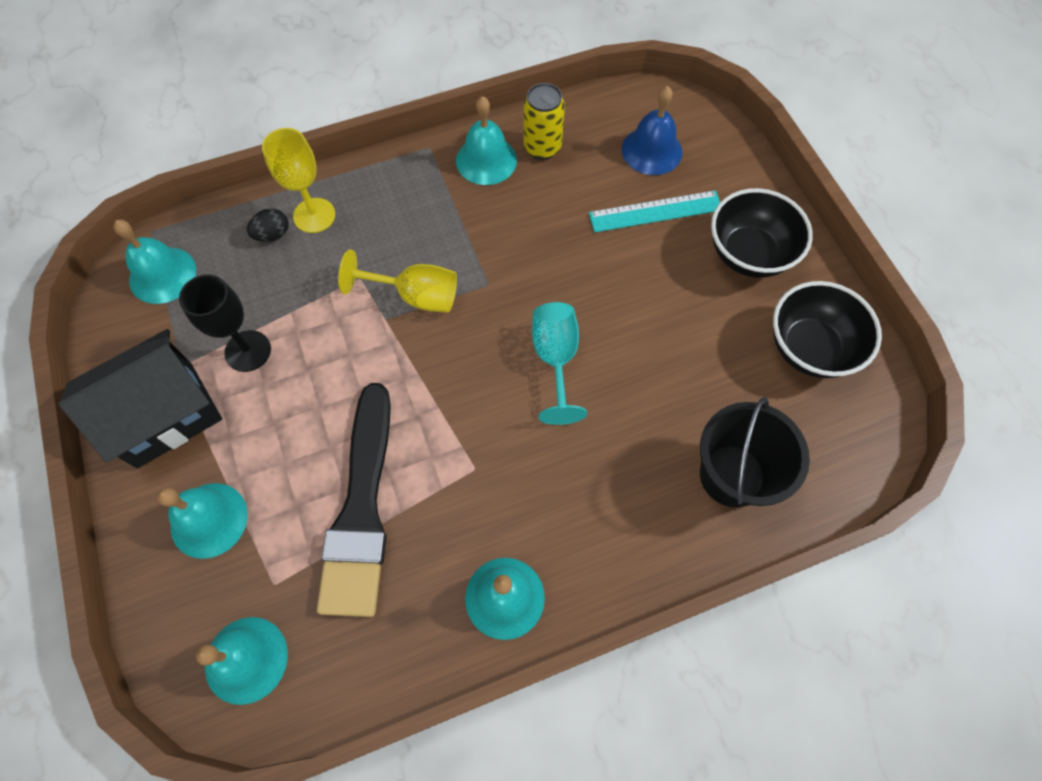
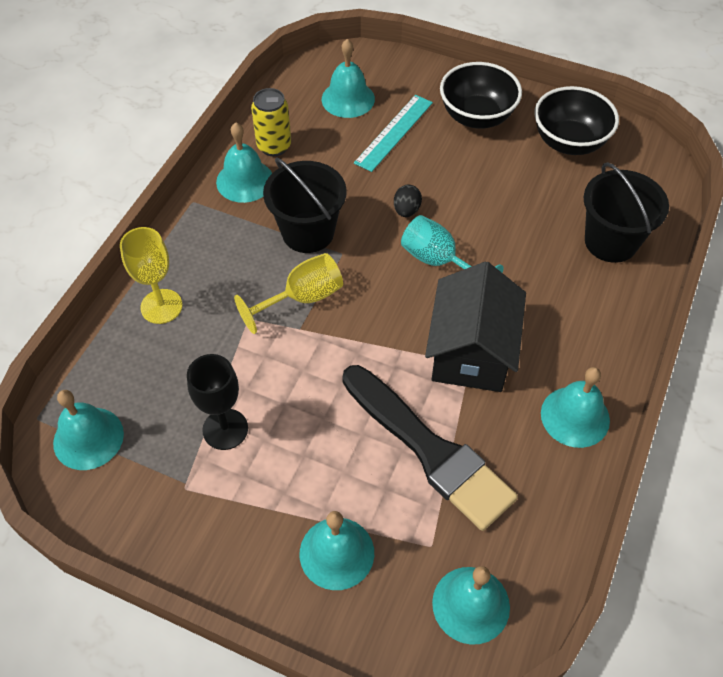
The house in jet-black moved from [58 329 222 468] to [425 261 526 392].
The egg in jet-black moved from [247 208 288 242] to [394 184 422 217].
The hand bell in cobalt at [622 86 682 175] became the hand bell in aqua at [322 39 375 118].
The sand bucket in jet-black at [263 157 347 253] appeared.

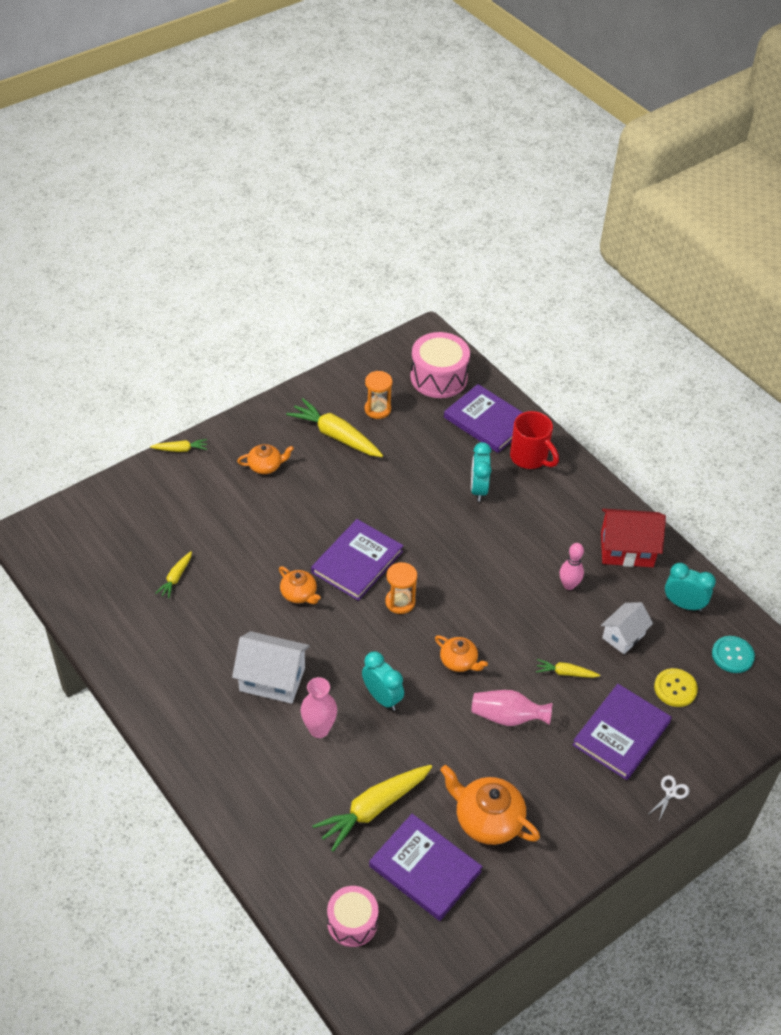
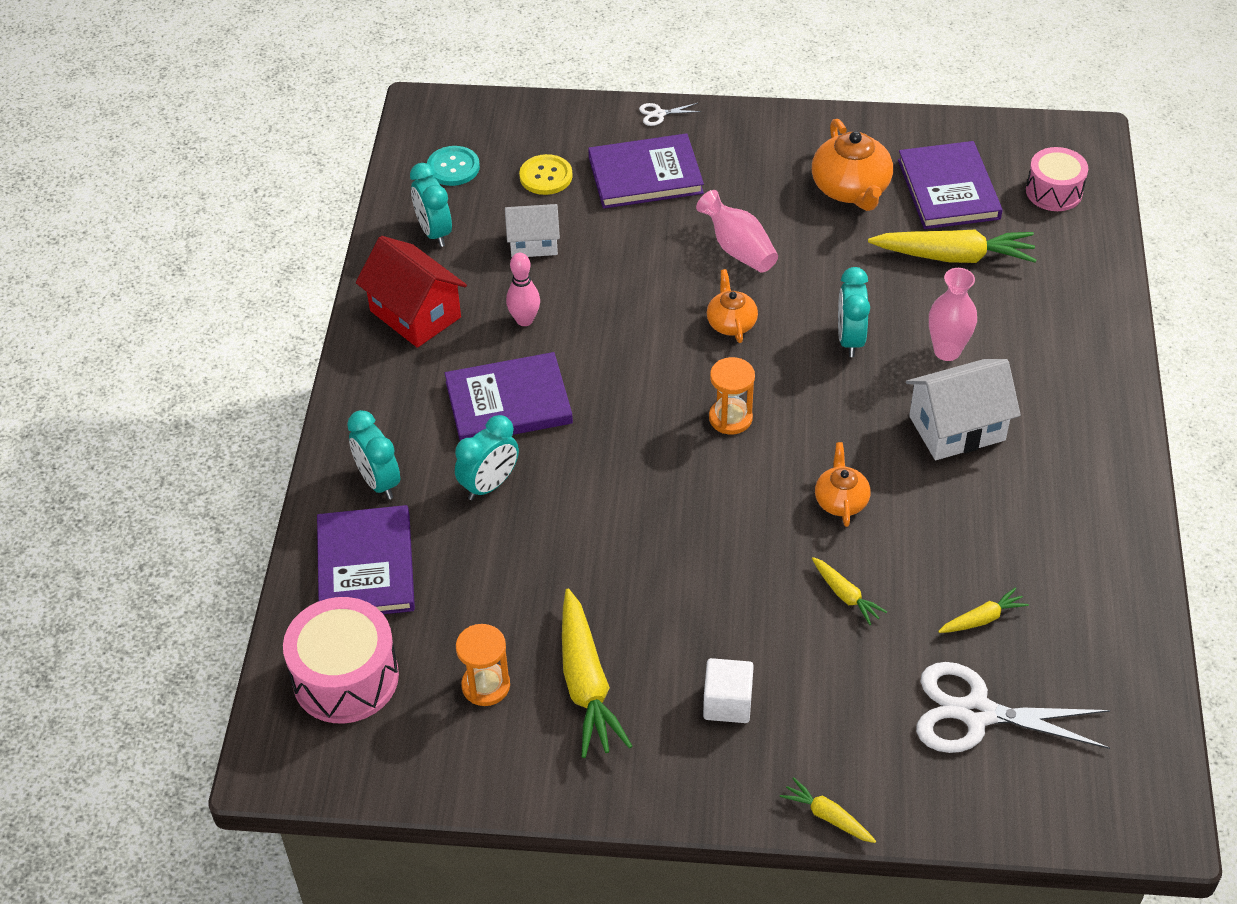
The house in pure white at [232 631 310 704] turned 75 degrees counterclockwise.
The tea pot in bright orange at [237 444 294 474] was replaced by the solid cube in pure white at [703 658 754 723].
The hardcover in royal purple moved from [311 519 403 601] to [445 352 573 441].
The coffee mug in red at [510 411 559 469] was replaced by the clock in aqua at [347 410 400 499].
The root vegetable in yellow moved from [536 659 600 678] to [812 557 887 625].
The shears in pure white at [916 662 1110 753] appeared.

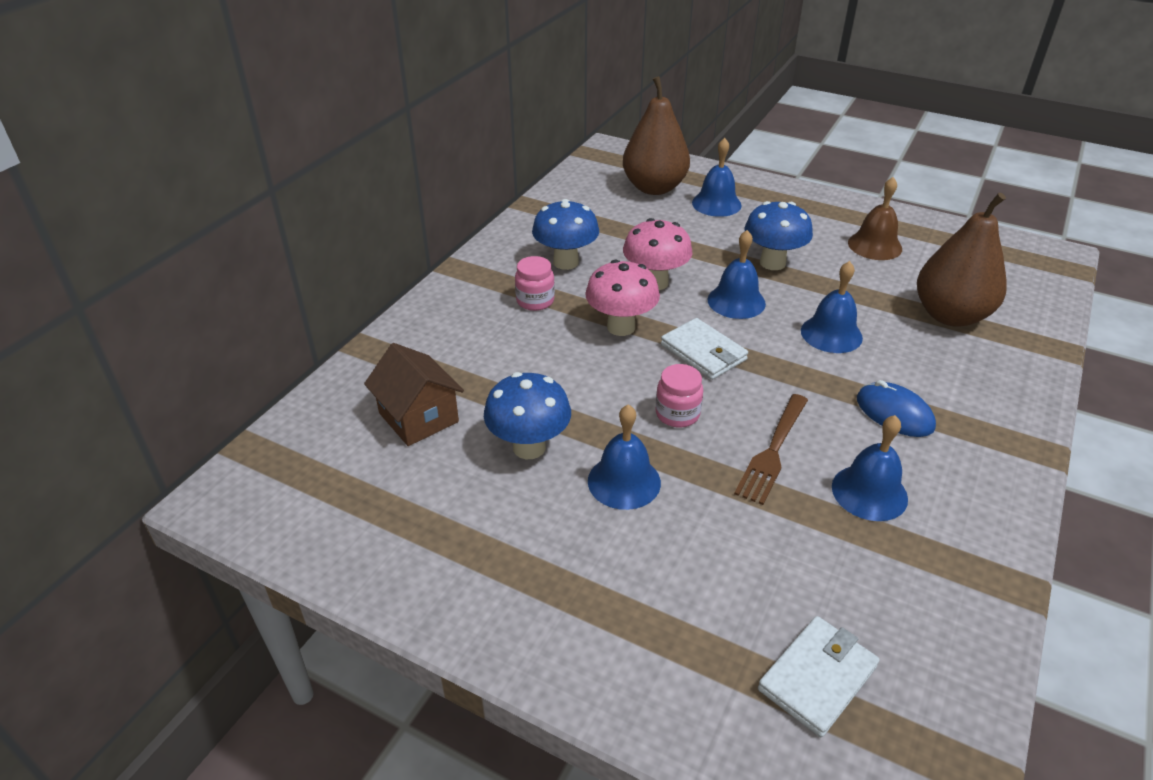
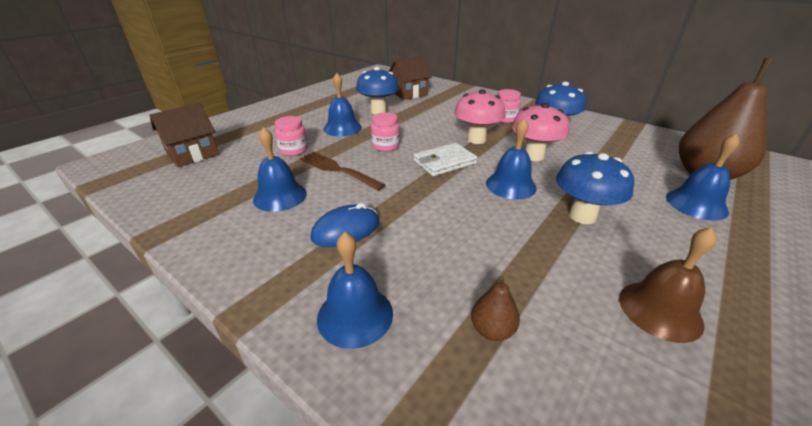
The card wallet in pure white at [758 616 880 737] was replaced by the house in russet at [149 103 219 167].
The hand bell in cobalt moved from [801 261 863 353] to [317 232 393 349].
The pear fruit in russet at [917 193 1007 327] changed to 0.42 times the size.
The jam jar in rosy at [275 116 308 156] appeared.

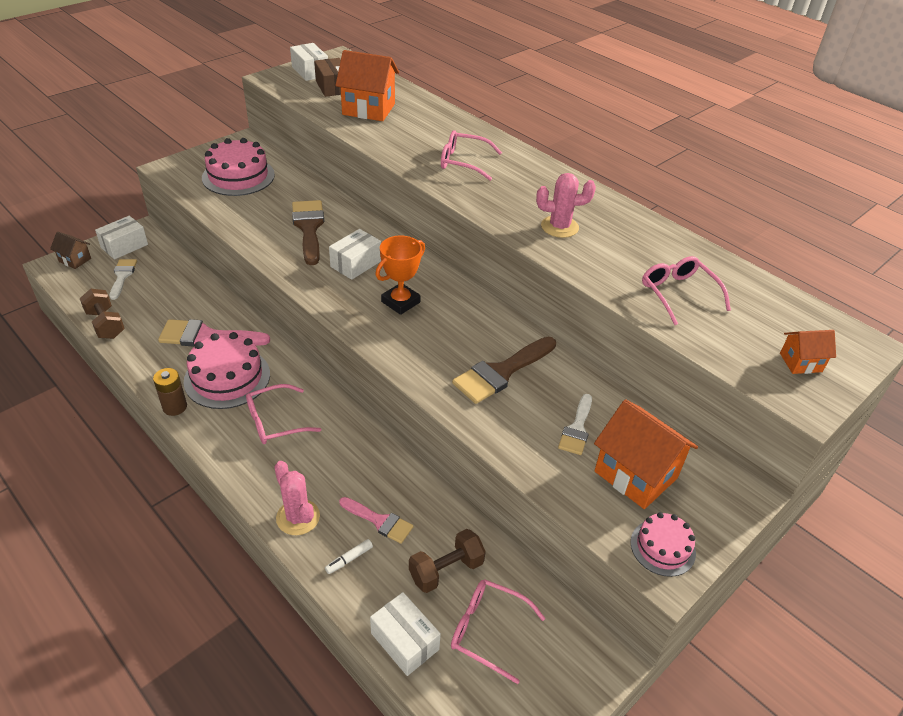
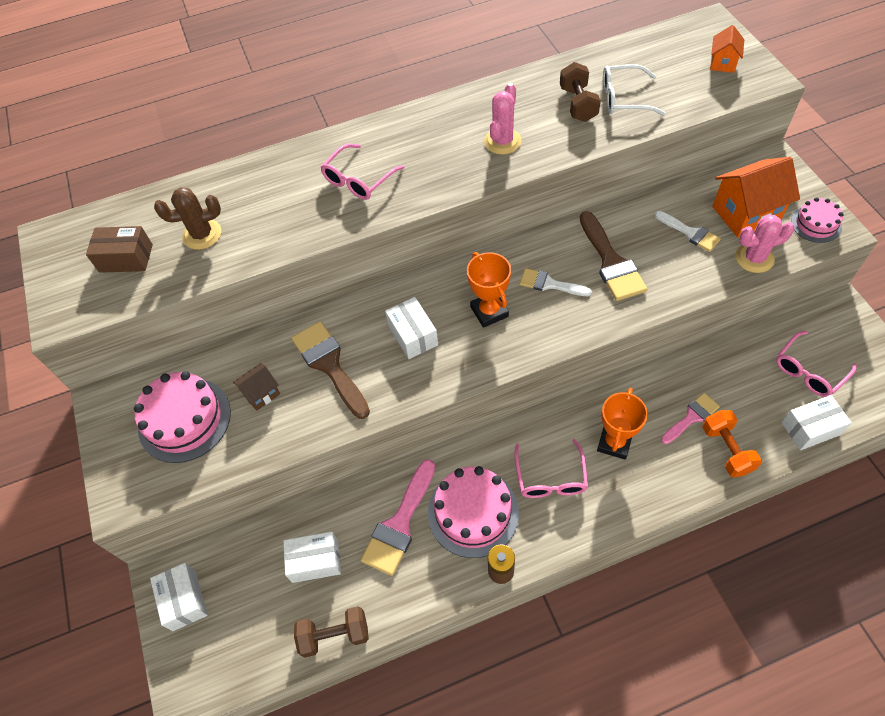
The house in russet moved from [50 231 91 269] to [233 363 280 411].
The brush in pure white moved from [110 259 137 300] to [520 268 592 296].
The prickly plant in rosy moved from [274 461 320 535] to [735 215 795 273].
The parcel in pure white moved from [290 43 328 81] to [283 531 341 583].
The brush in russet at [292 200 324 265] turned 45 degrees clockwise.
The marker in pure white at [325 539 373 574] was replaced by the free weight in bright orange at [702 410 762 477].
The house in bright orange at [336 50 399 121] was replaced by the prickly plant in russet at [154 187 221 250].
The free weight in russet moved from [409 529 486 593] to [560 62 601 122].
The spectacles in rosy at [642 256 731 325] became the spectacles in pure white at [603 64 666 115].
The trophy in bright orange at [597 388 648 460] appeared.

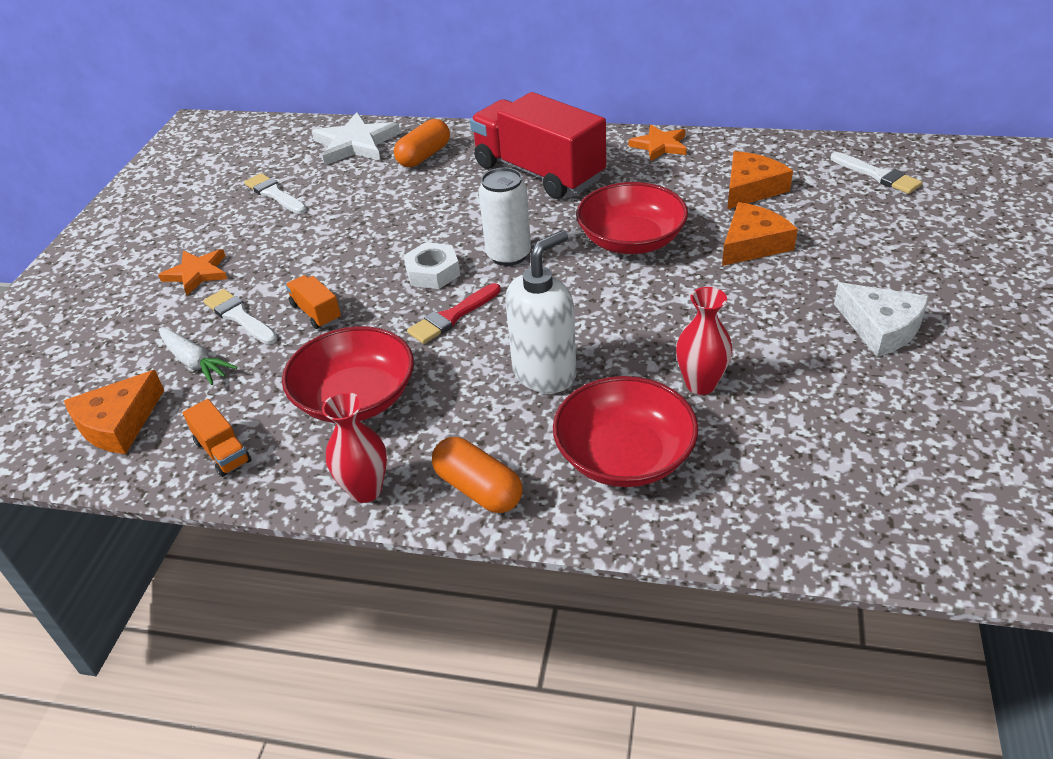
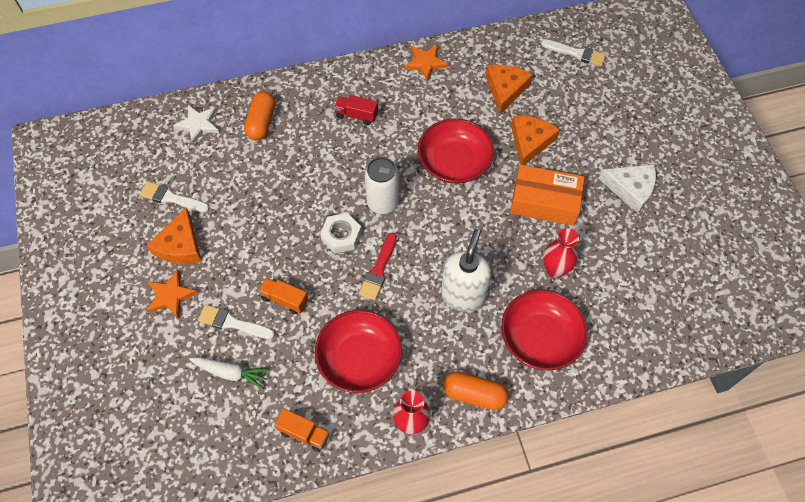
The cheese in bright orange moved from [64 370 164 454] to [146 207 201 264].
The five-pointed star in pure white at [312 112 400 165] changed to 0.65 times the size.
The toy truck in red at [470 92 606 199] changed to 0.41 times the size.
The parcel in bright orange at [510 165 585 226] appeared.

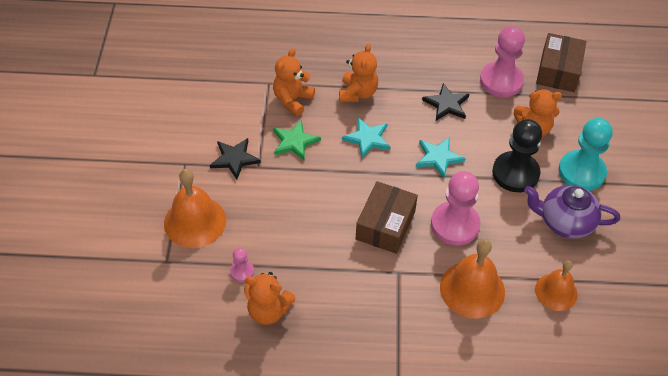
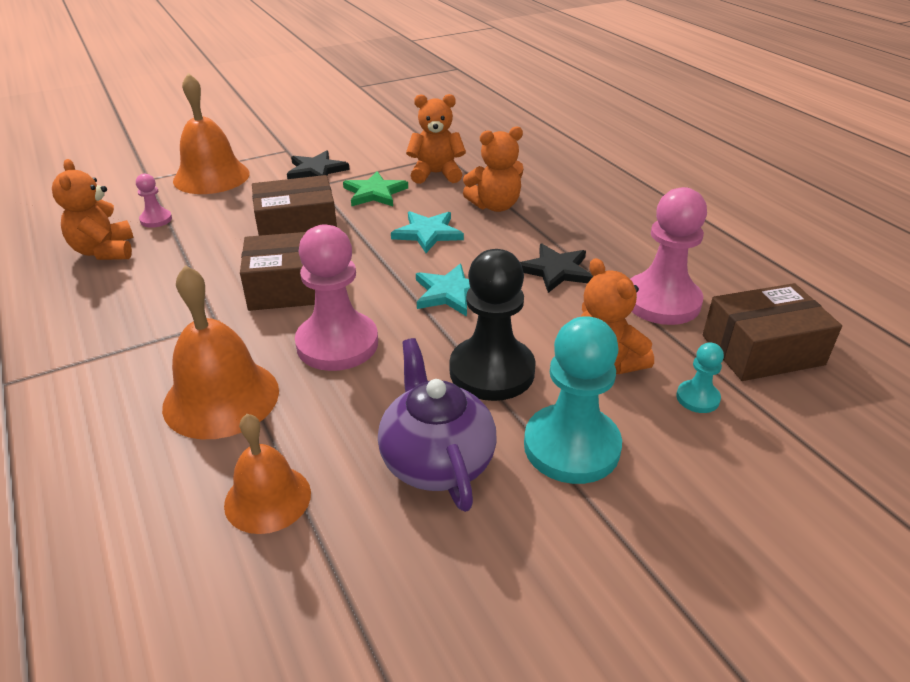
The parcel in russet at [252 175 337 236] appeared.
The game pawn in aqua at [676 343 724 413] appeared.

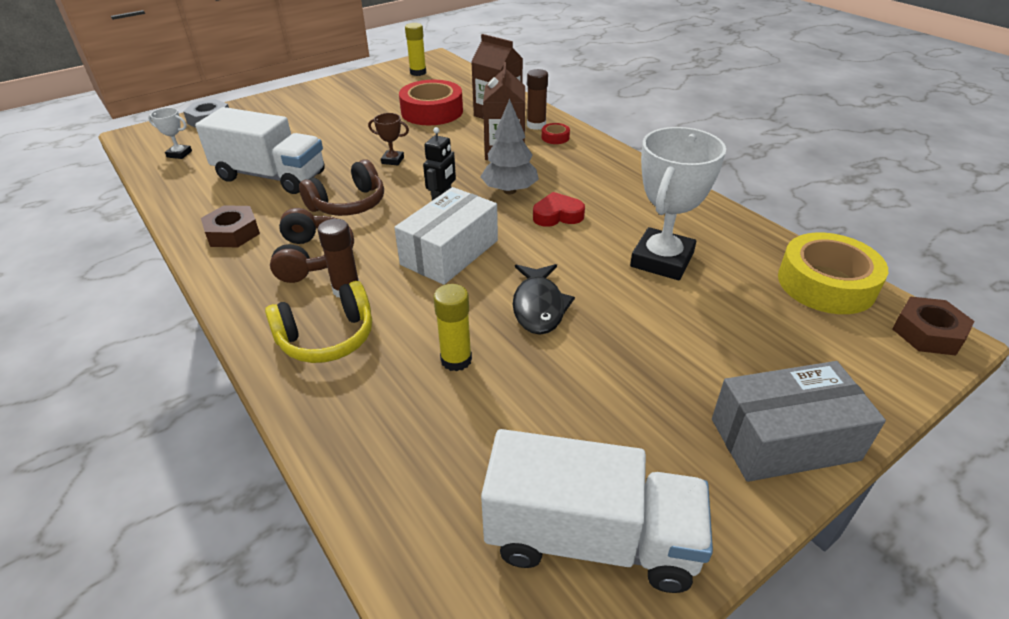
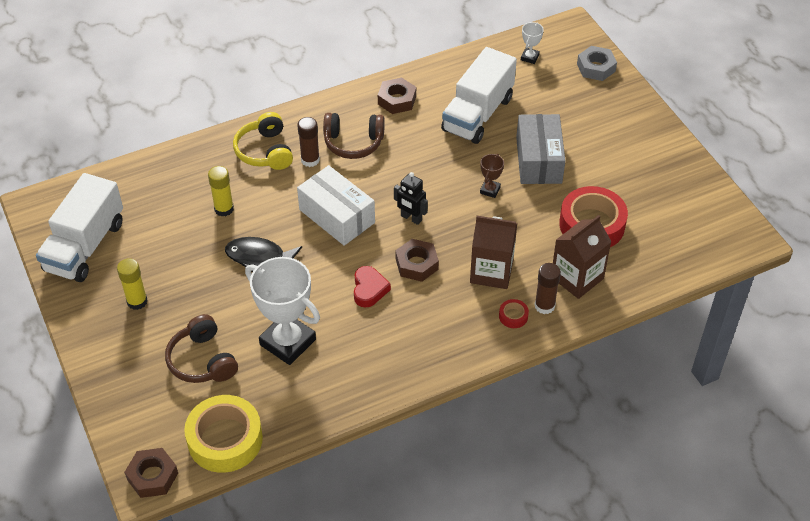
The headset in russet moved from [299 159 384 216] to [165 314 238 383].
The glue stick in yellow moved from [405 23 426 76] to [117 258 148 310].
The fir tree in grey at [480 99 539 194] was replaced by the hex nut in russet at [396 239 439 282].
The parcel in grey moved from [712 361 886 482] to [516 114 565 184].

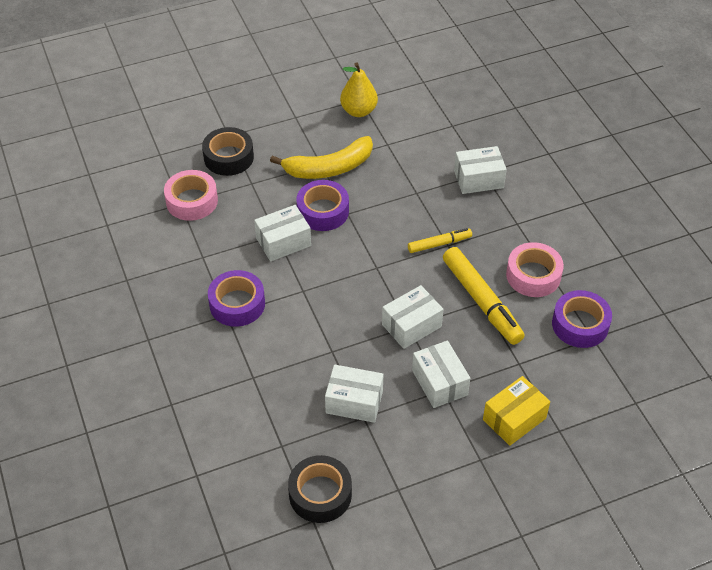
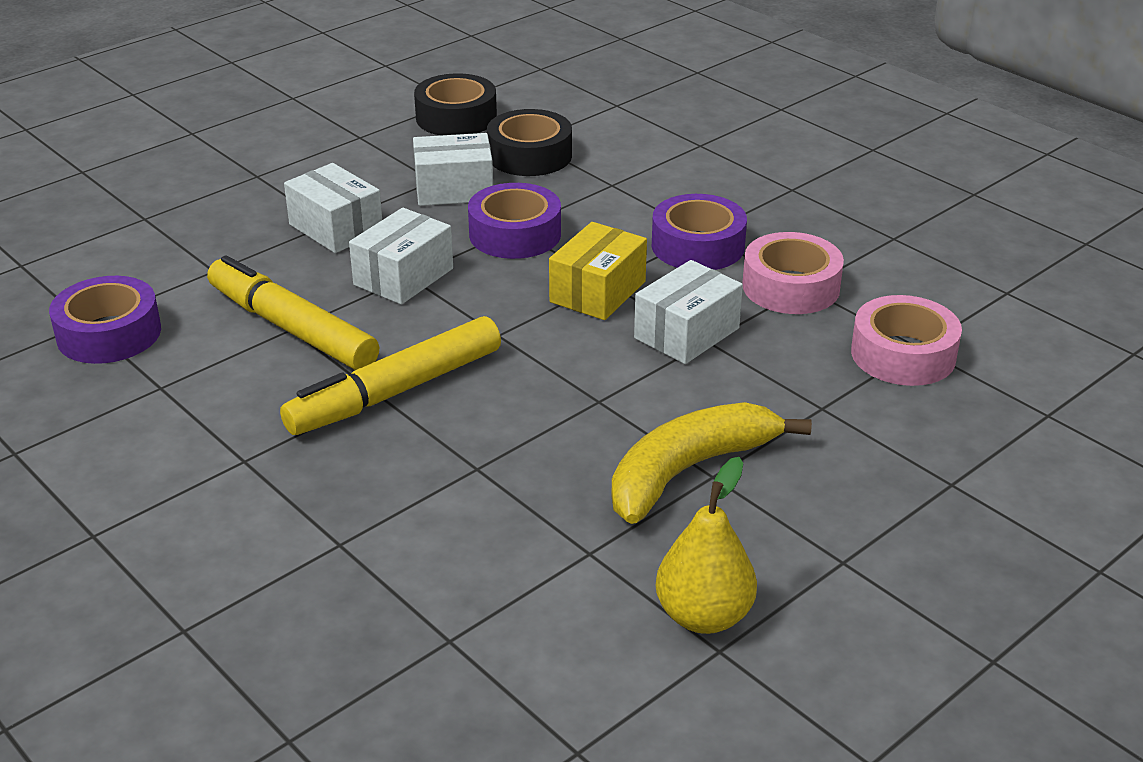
The sticky tape in jet-black moved from [202 127 254 176] to [487 109 572 176].
The sticky tape in royal purple moved from [296 180 349 231] to [468 183 561 259].
The marker in yellow at [408 228 472 253] changed to 1.80 times the size.
The parcel in pure white at [454 146 507 194] disappeared.
The parcel in yellow moved from [483 376 550 446] to [549 222 647 320].
The sticky tape in rosy moved from [506 242 564 297] to [742 232 844 314].

